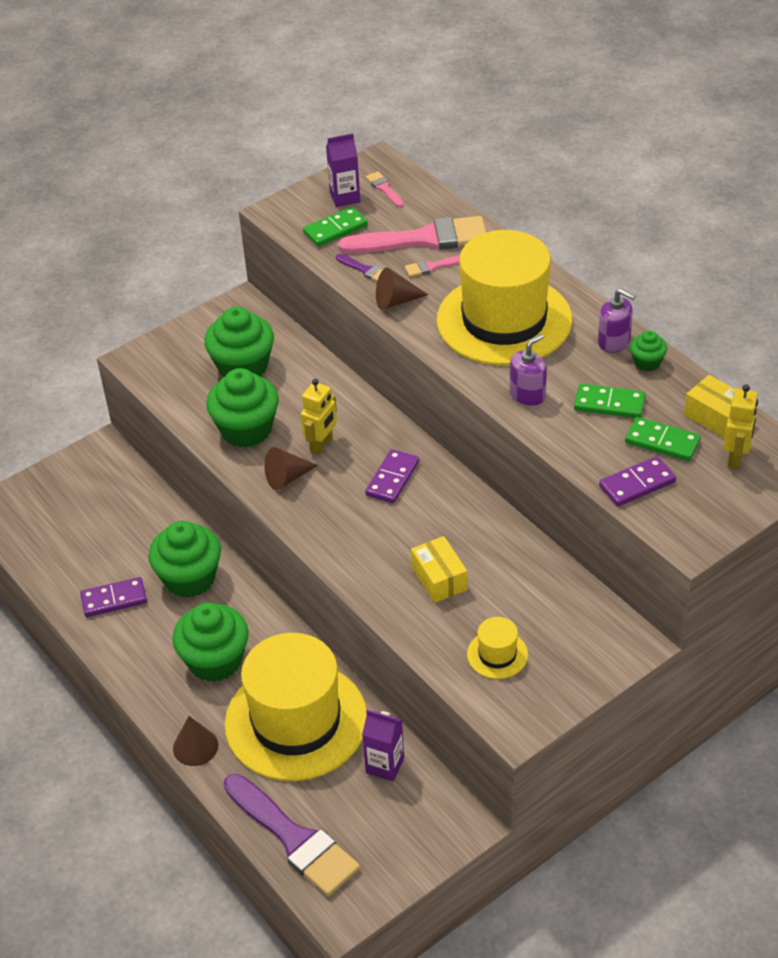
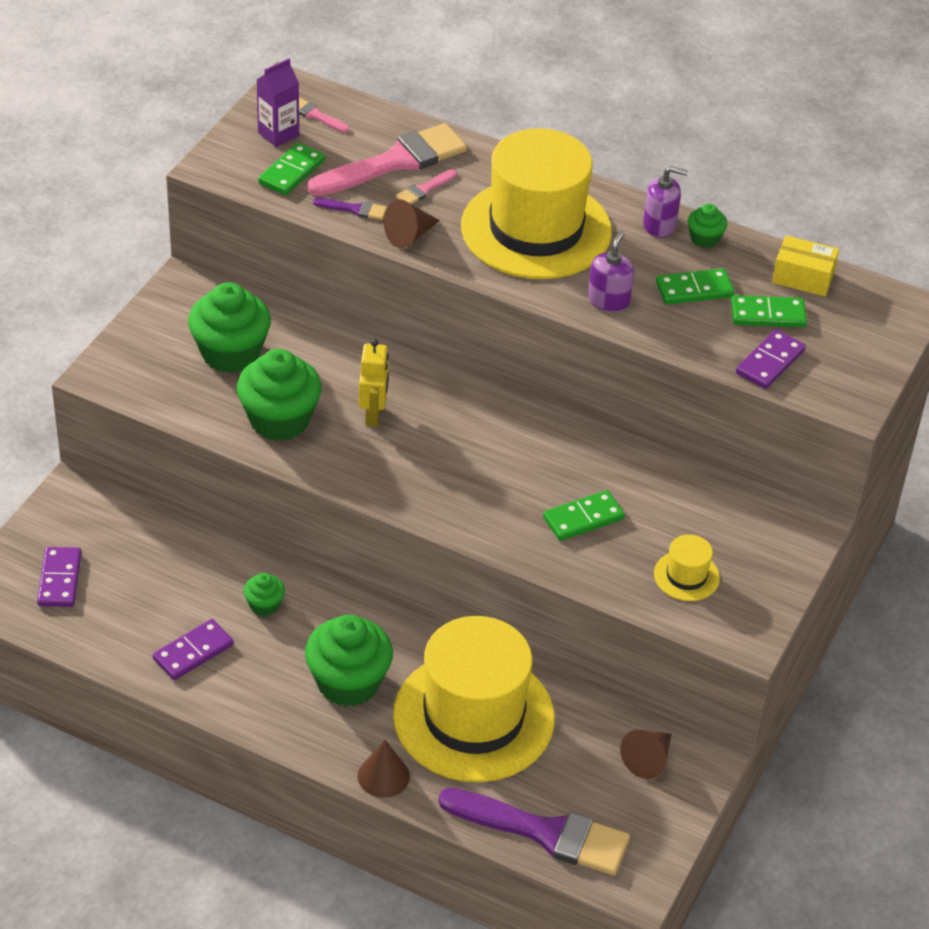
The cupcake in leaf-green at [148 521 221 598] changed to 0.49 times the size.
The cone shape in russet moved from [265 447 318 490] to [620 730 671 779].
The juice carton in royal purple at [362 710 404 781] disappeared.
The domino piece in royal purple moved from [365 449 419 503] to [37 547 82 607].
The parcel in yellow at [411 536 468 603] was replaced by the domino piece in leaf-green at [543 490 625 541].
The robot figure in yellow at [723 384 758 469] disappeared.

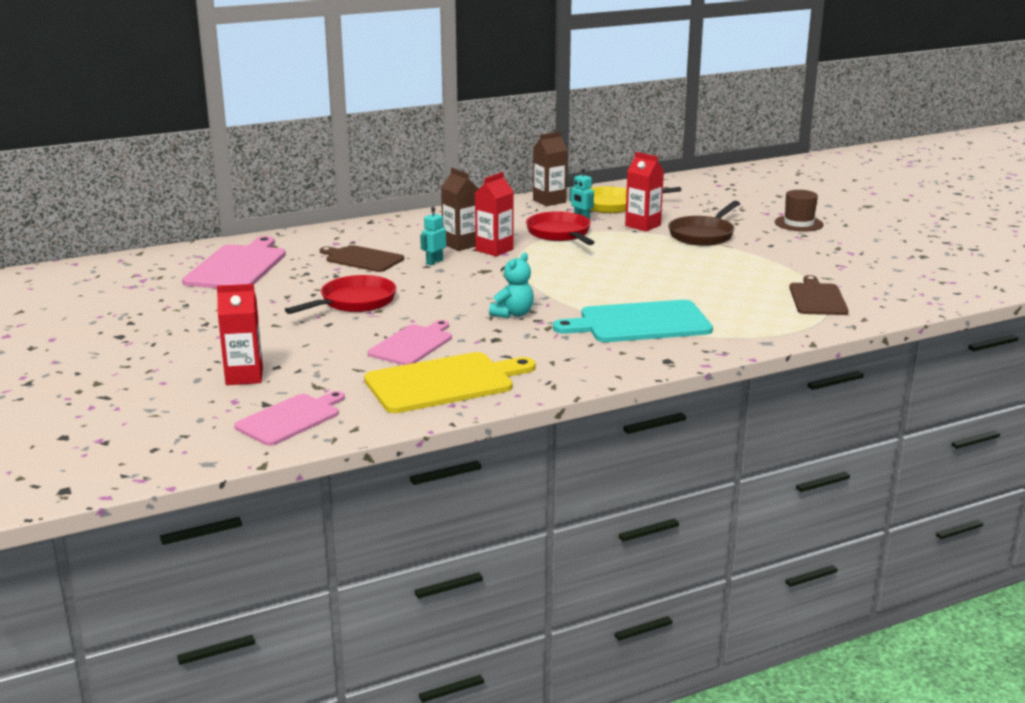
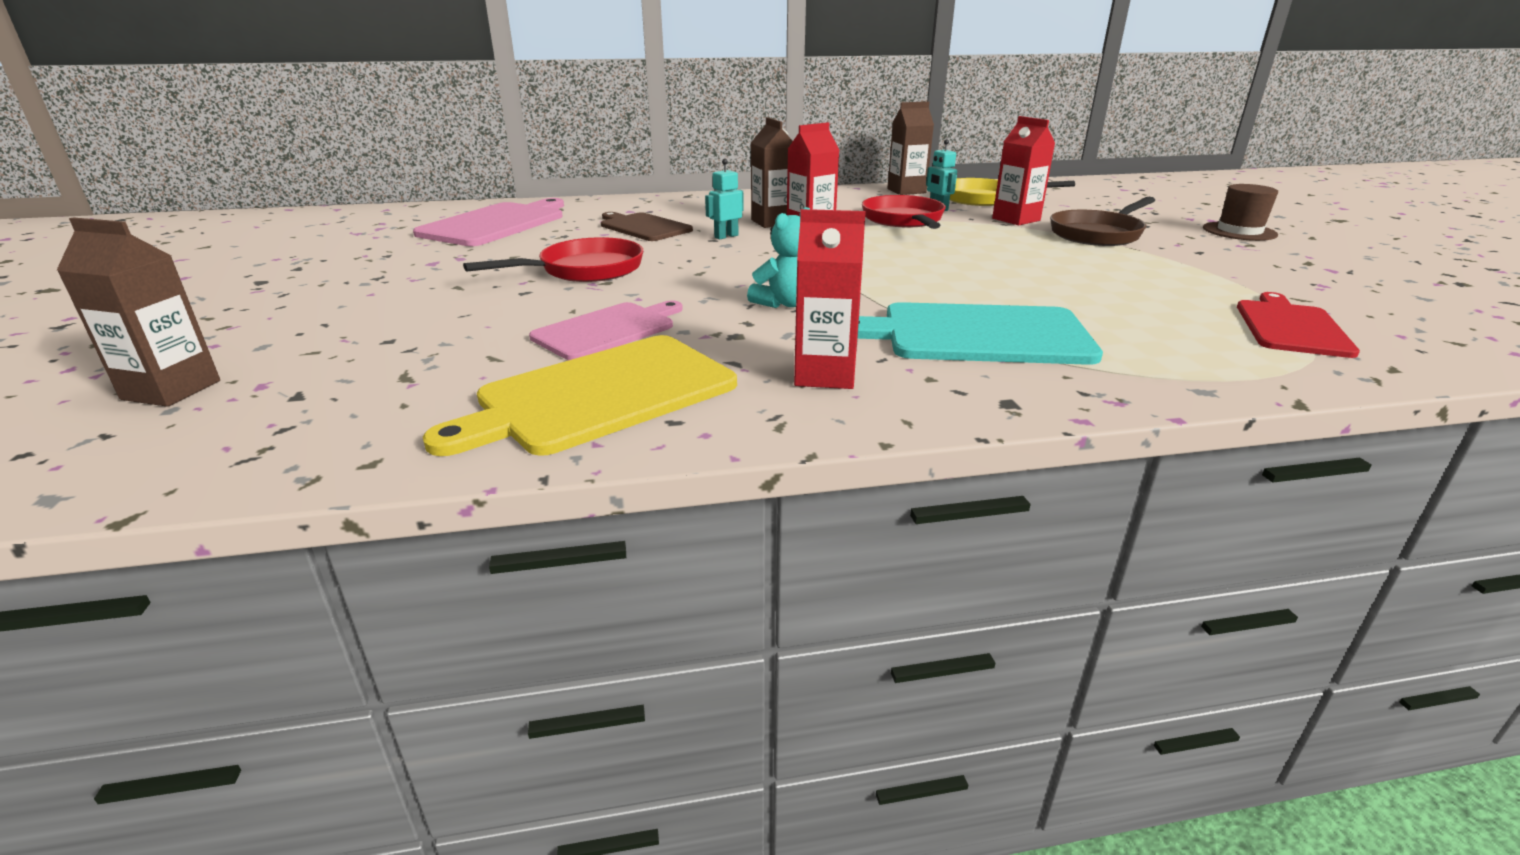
The juice carton in red moved from [217 284 263 385] to [794 209 866 389].
The bread board in rosy at [234 391 345 446] disappeared.
The bread board in yellow at [364 352 536 413] turned 150 degrees clockwise.
The bread board in russet at [789 275 849 315] became the bread board in red at [1237 292 1360 358].
The juice carton in russet at [57 217 220 407] appeared.

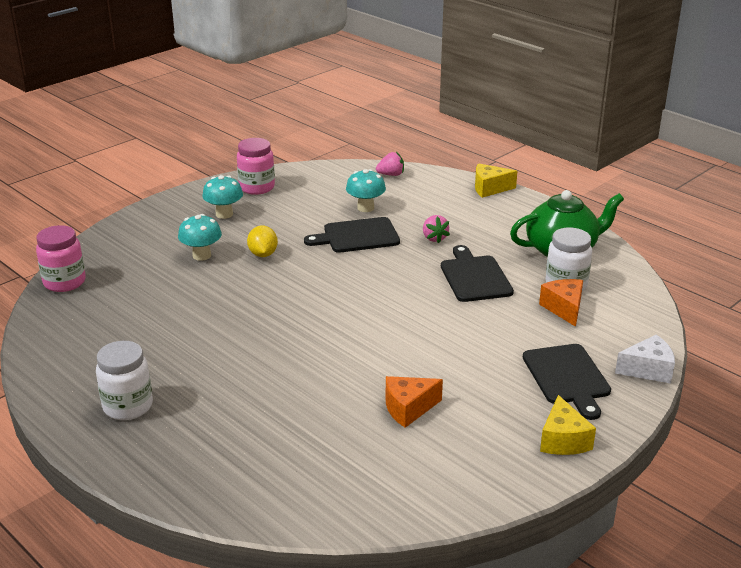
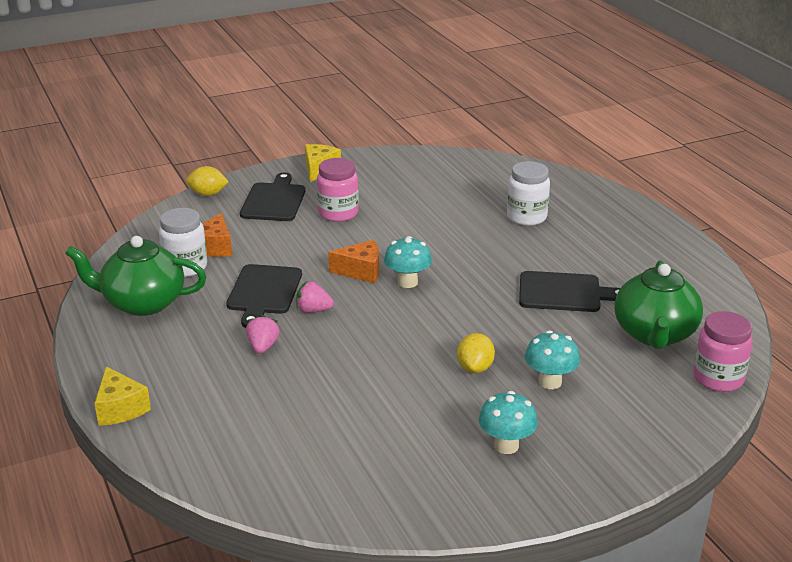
The jam jar in pure white moved from [96 341 153 420] to [507 161 550 226].
The jam jar in rosy moved from [237 138 275 195] to [317 158 359 222].
The bread board in jet-black moved from [304 217 400 253] to [519 271 620 312].
The fungus in aqua moved from [346 169 386 212] to [384 236 432 288].
The strawberry in rosy moved from [376 152 404 176] to [296 281 334 313].
The cheese in bright orange moved from [386 376 443 428] to [328 240 379 283].
The cheese in yellow at [475 163 517 198] turned 45 degrees clockwise.
The cheese in pure white at [615 335 675 384] was replaced by the toy lemon in yellow at [186 166 229 196].
The tea pot in leaf-green at [614 260 703 349] appeared.

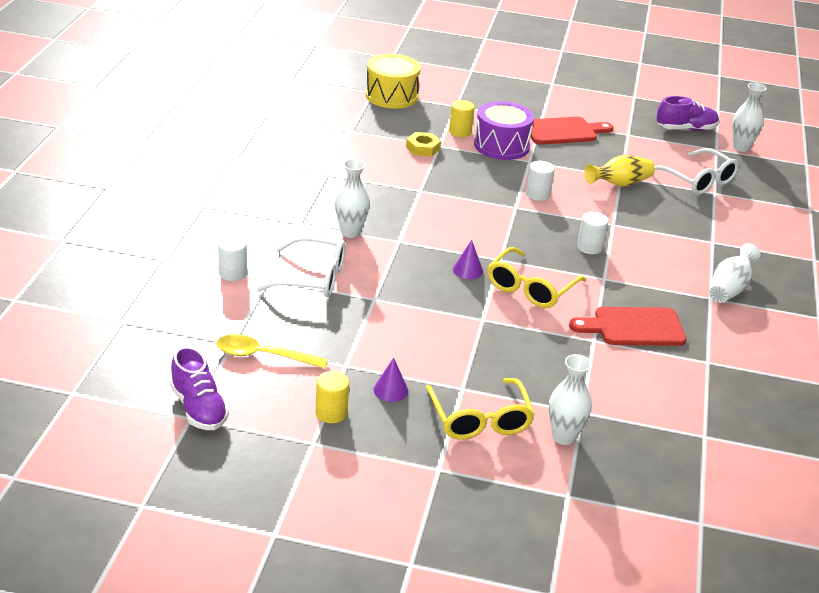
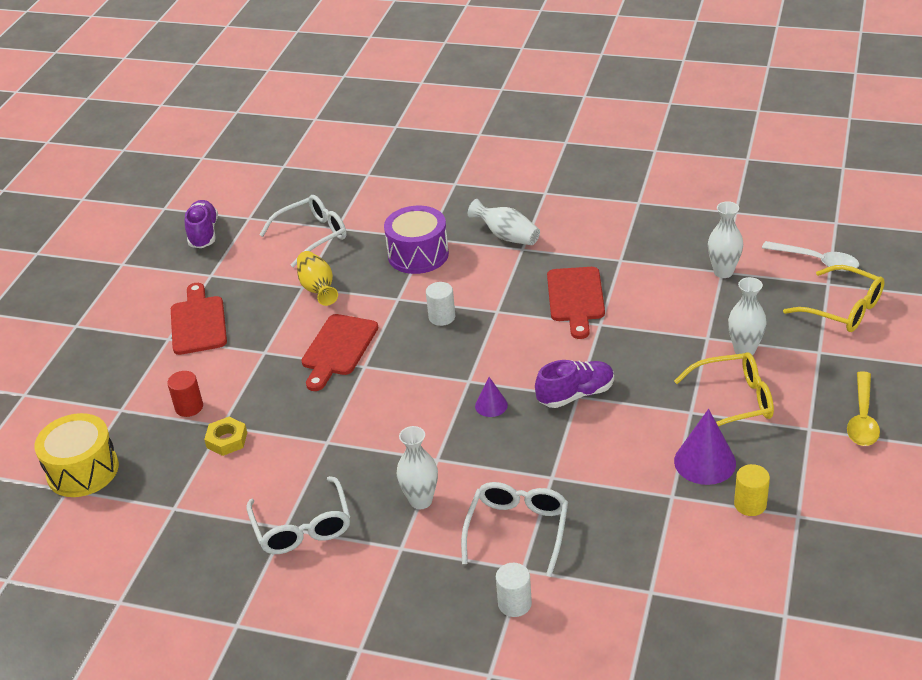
The sneaker in royal purple moved from [170 346 229 430] to [535 360 614 408].
The tablespoon in yellow moved from [216 334 328 369] to [847 371 880 446].
The cone shape in royal purple at [373 358 408 402] changed to 1.76 times the size.
The solid cylinder in yellow at [449 100 475 137] became the solid cylinder in red at [167 371 203 417].
The snare drum in royal purple moved from [474 101 534 160] to [384 206 449 274].
The spectacles in yellow moved from [487 247 586 308] to [783 265 885 332].
The solid cylinder in pure white at [526 161 555 201] was replaced by the bread board in red at [301 314 378 391].
The tall vase in pure white moved from [732 83 767 152] to [708 201 743 278].
The spectacles in pure white at [246 476 351 554] appeared.
The tablespoon in pure white at [762 241 859 271] appeared.

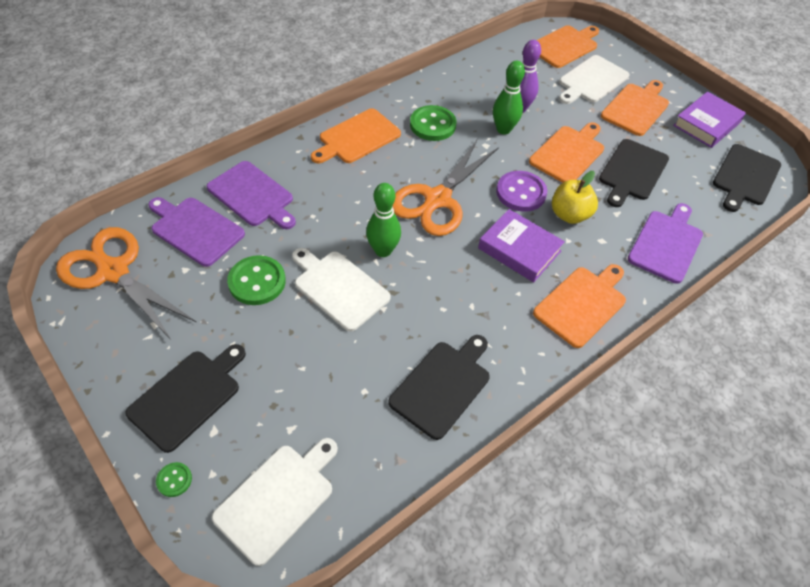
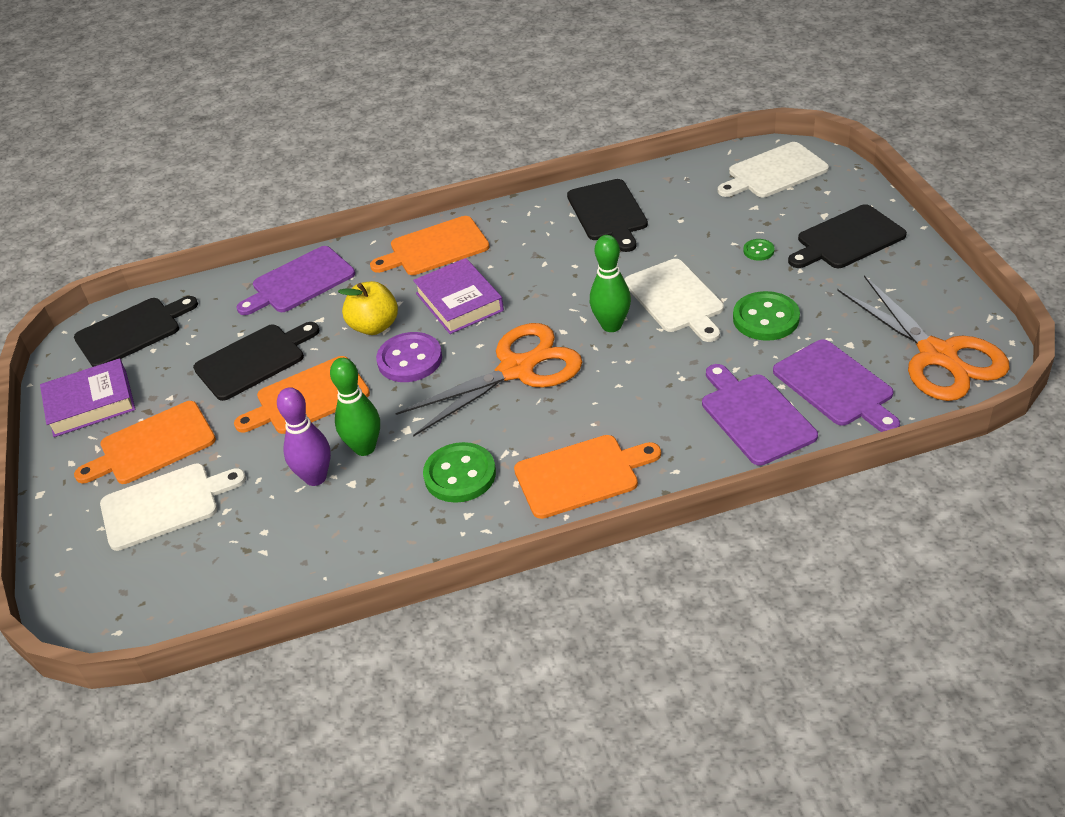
The sewing button in leaf-green moved from [156 462 192 497] to [743 239 774 261].
The bread board in jet-black at [388 335 490 440] turned 75 degrees counterclockwise.
The bread board in bright orange at [537 25 599 68] disappeared.

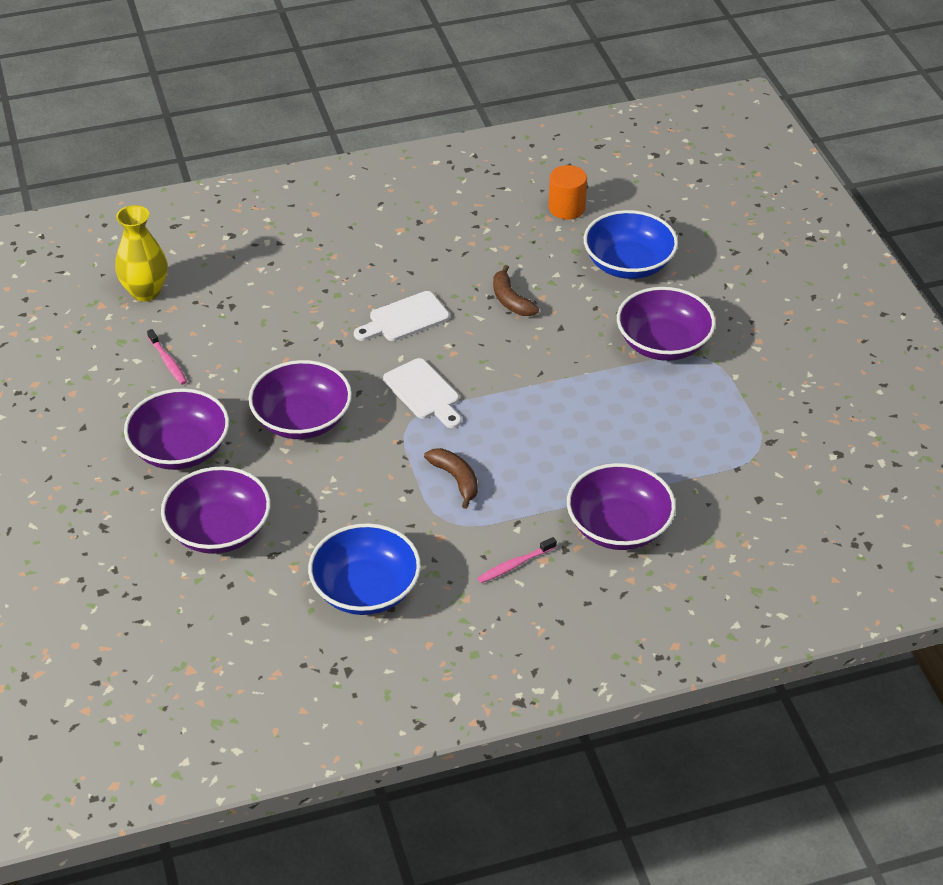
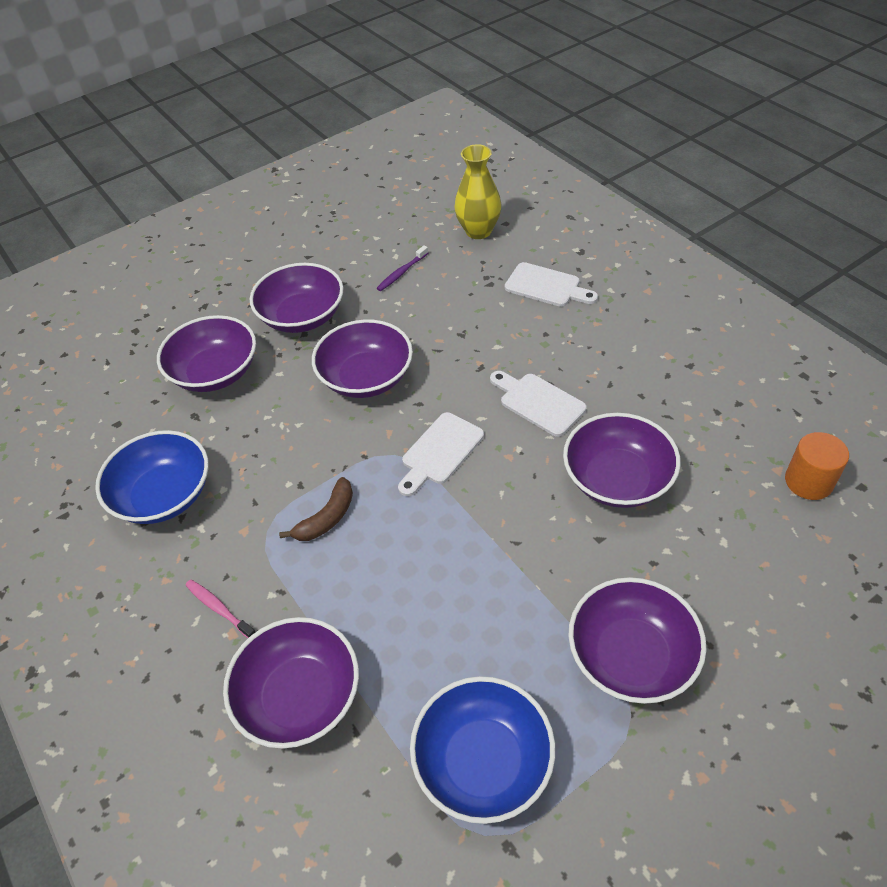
The dental brush in rosy at [147 329 187 385] became the dental brush in royal purple at [377 245 428 291].
The banana fruit in russet at [493 265 539 316] was replaced by the deep dish in royal purple at [563 413 681 508].
The deep dish in cobalt moved from [584 210 678 279] to [410 676 555 824].
The bread board in pure white at [505 262 598 307] appeared.

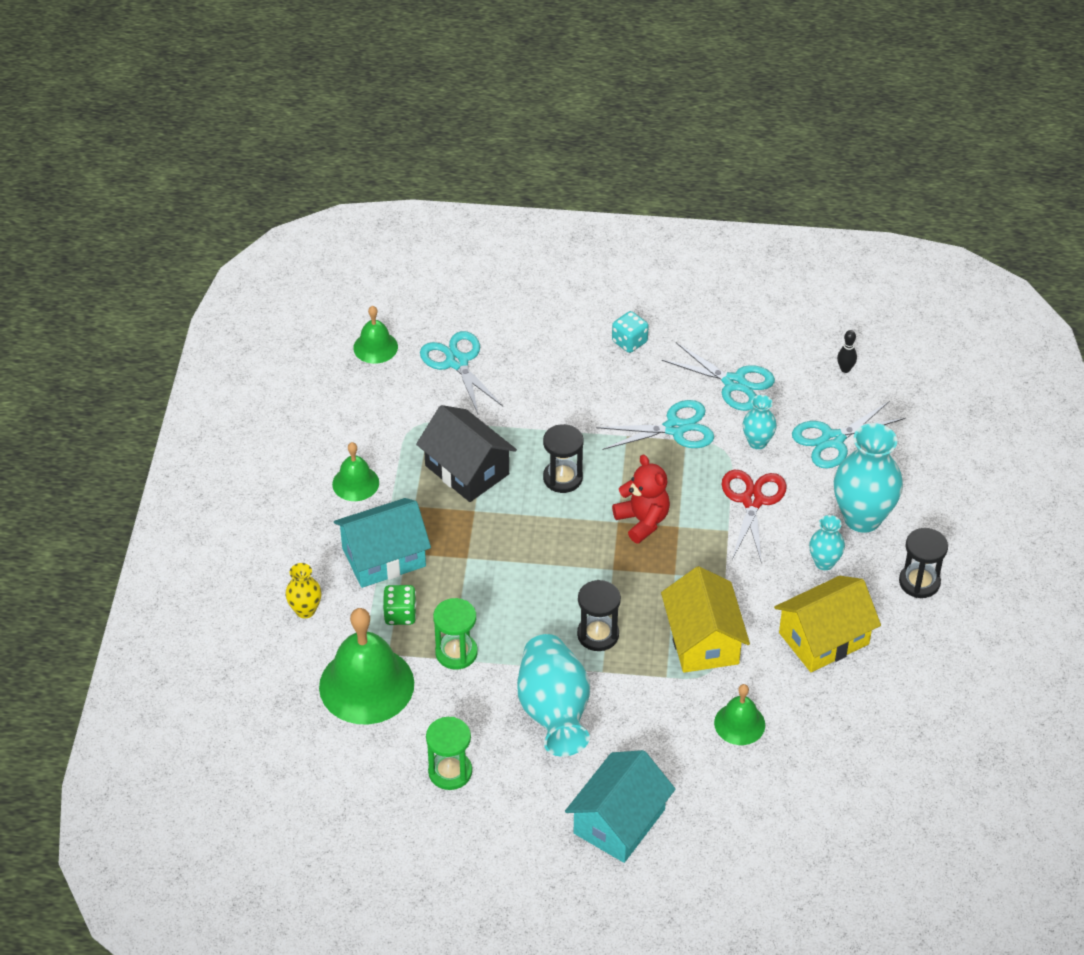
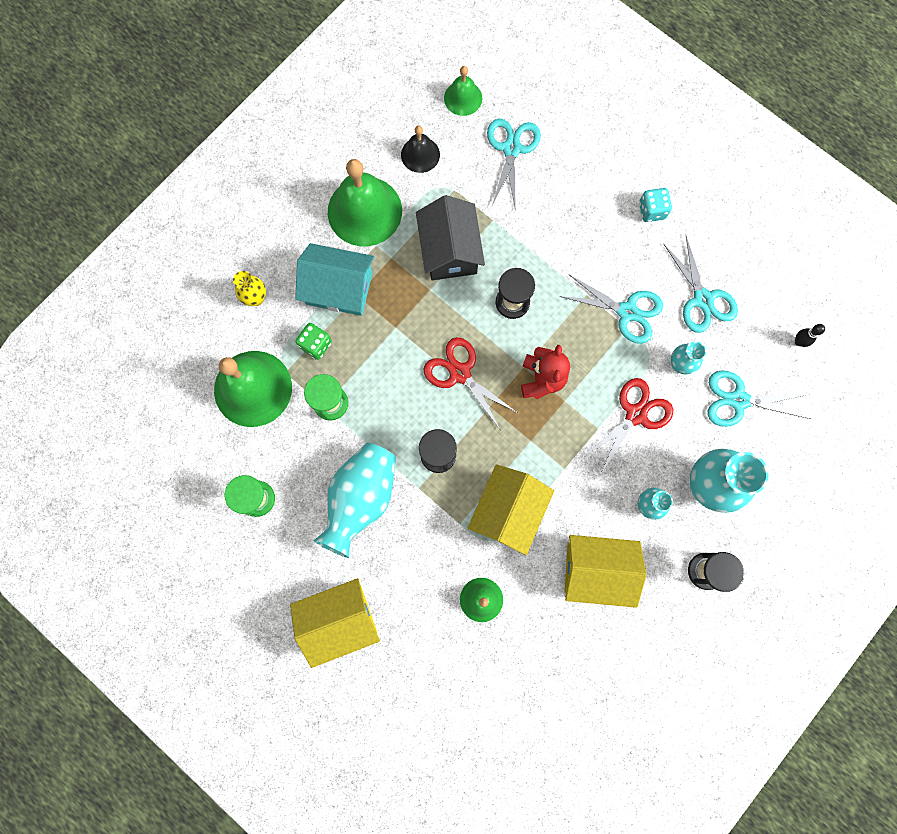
The hand bell in leaf-green at [332 442 379 501] changed to 1.89 times the size.
The house in aqua at [565 750 675 863] became the house in yellow at [290 578 380 668].
The hand bell in jet-black at [401 126 440 173] appeared.
The shears in red at [424 337 519 429] appeared.

